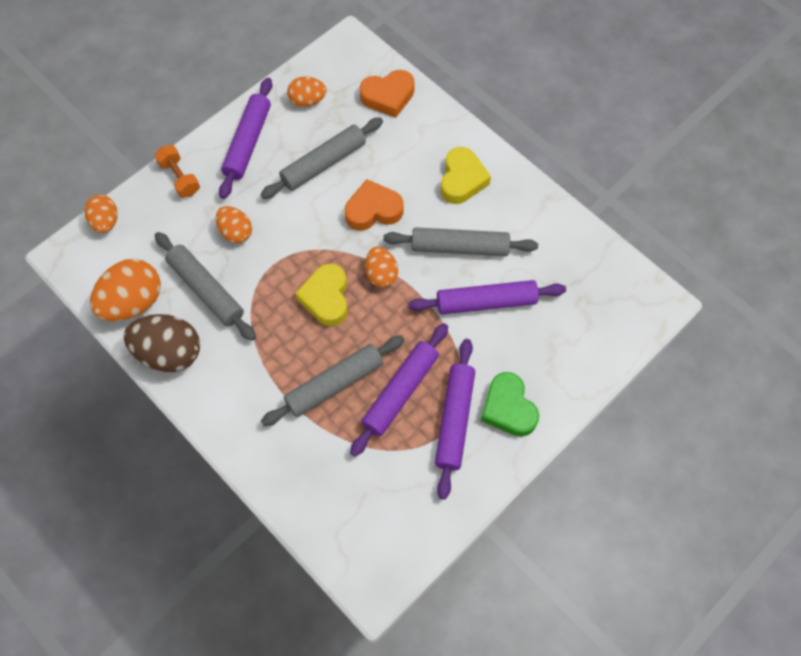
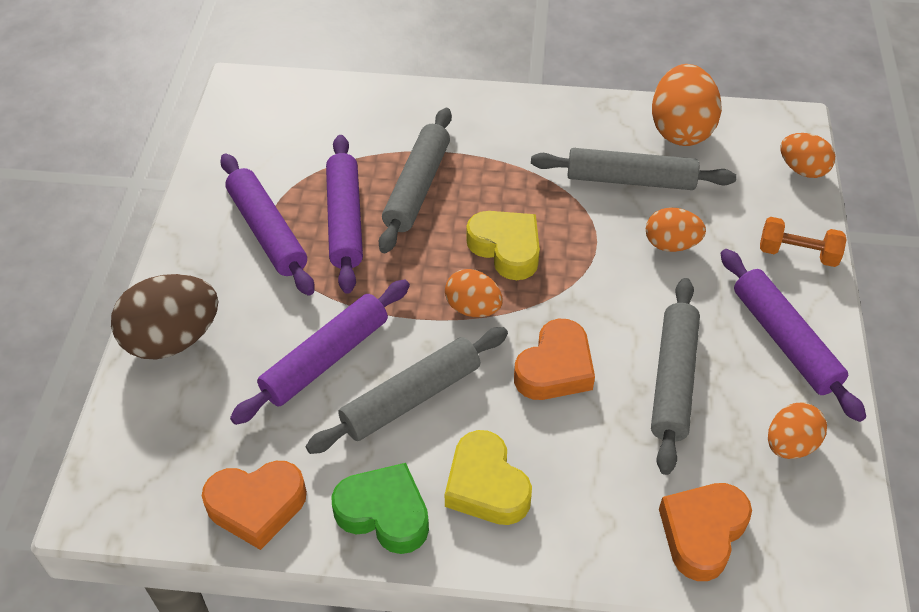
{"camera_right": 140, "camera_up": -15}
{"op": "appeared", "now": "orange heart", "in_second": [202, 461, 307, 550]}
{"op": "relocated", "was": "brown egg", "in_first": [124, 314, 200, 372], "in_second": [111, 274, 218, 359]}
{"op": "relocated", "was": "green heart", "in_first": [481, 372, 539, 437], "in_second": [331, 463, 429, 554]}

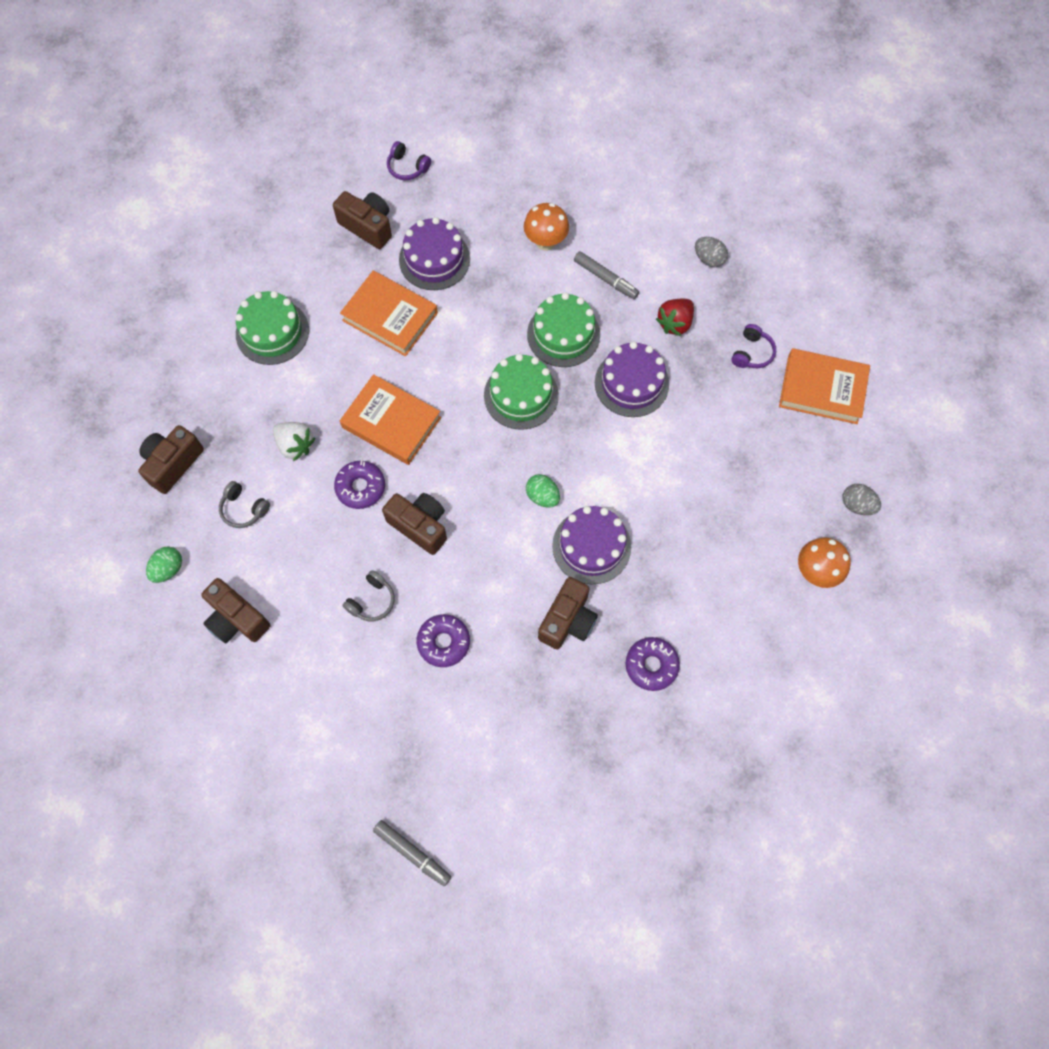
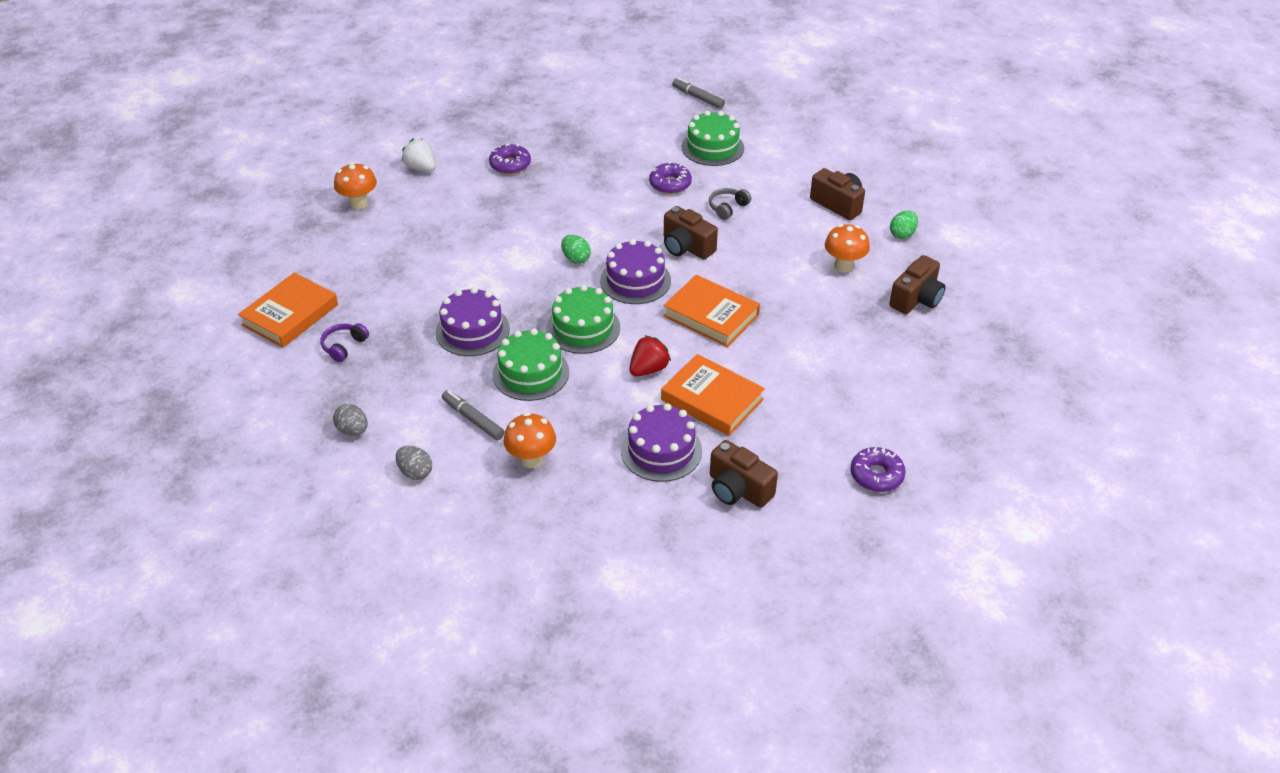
{"camera_right": -175, "camera_up": -25}
{"op": "missing", "was": "purple headphones", "in_first": [387, 141, 431, 180]}
{"op": "missing", "was": "brown camera", "in_first": [538, 577, 598, 650]}
{"op": "relocated", "was": "green cake", "in_first": [235, 291, 309, 365], "in_second": [682, 111, 744, 166]}
{"op": "relocated", "was": "white strawberry", "in_first": [273, 422, 315, 461], "in_second": [402, 139, 436, 172]}
{"op": "relocated", "was": "purple donut", "in_first": [334, 461, 385, 509], "in_second": [850, 447, 906, 492]}
{"op": "relocated", "was": "purple cake", "in_first": [552, 506, 631, 584], "in_second": [600, 239, 671, 304]}
{"op": "relocated", "was": "red strawberry", "in_first": [656, 299, 694, 336], "in_second": [629, 335, 671, 377]}
{"op": "relocated", "was": "grey egg", "in_first": [842, 484, 881, 515], "in_second": [396, 446, 432, 480]}
{"op": "exchanged", "was": "grey headphones", "now": "orange mushroom", "in_first": [219, 481, 270, 528], "in_second": [825, 224, 870, 273]}
{"op": "spun", "was": "orange book", "in_first": [779, 348, 870, 424], "in_second": [238, 273, 338, 348], "clockwise": -75}

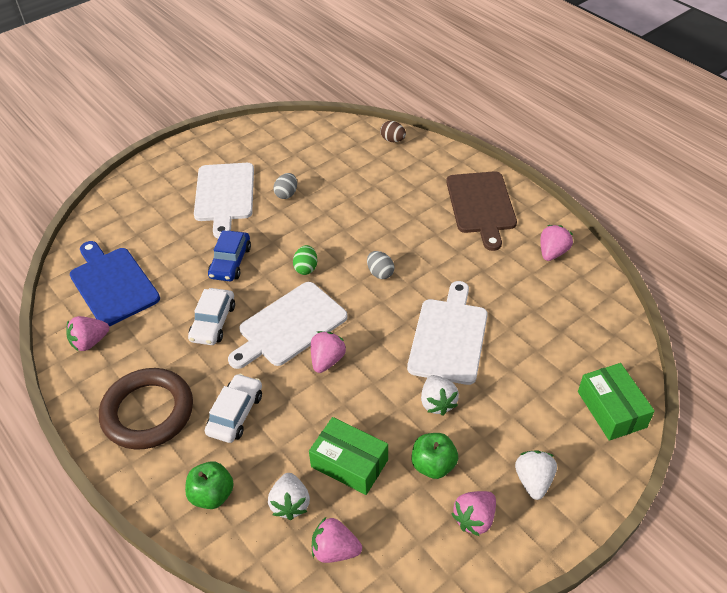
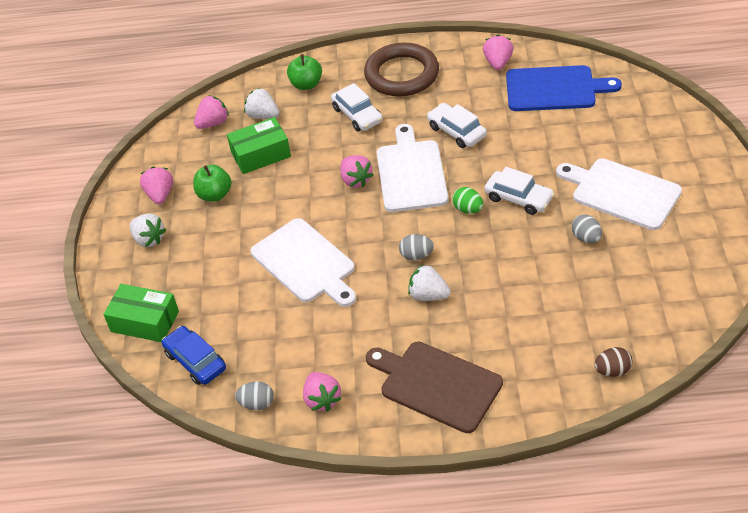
{"camera_right": 130, "camera_up": 0}
{"op": "appeared", "now": "grey egg", "in_second": [235, 381, 274, 410]}
{"op": "appeared", "now": "white car", "in_second": [484, 167, 555, 215]}
{"op": "relocated", "was": "blue car", "in_first": [208, 230, 251, 281], "in_second": [162, 326, 226, 385]}
{"op": "relocated", "was": "white strawberry", "in_first": [421, 375, 459, 416], "in_second": [408, 264, 451, 301]}

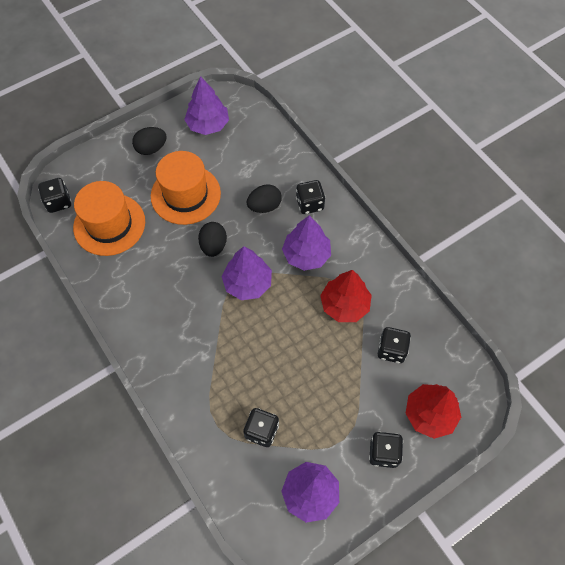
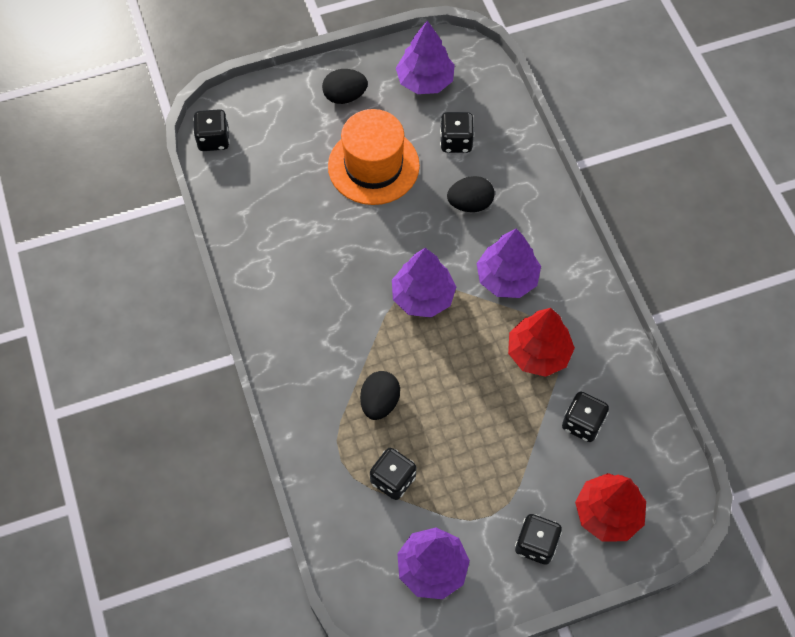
{"camera_right": 15, "camera_up": 0}
{"op": "missing", "was": "orange hat", "in_first": [73, 181, 145, 256]}
{"op": "relocated", "was": "black egg", "in_first": [198, 222, 227, 257], "in_second": [360, 371, 400, 420]}
{"op": "relocated", "was": "black dice", "in_first": [296, 180, 325, 214], "in_second": [440, 112, 474, 153]}

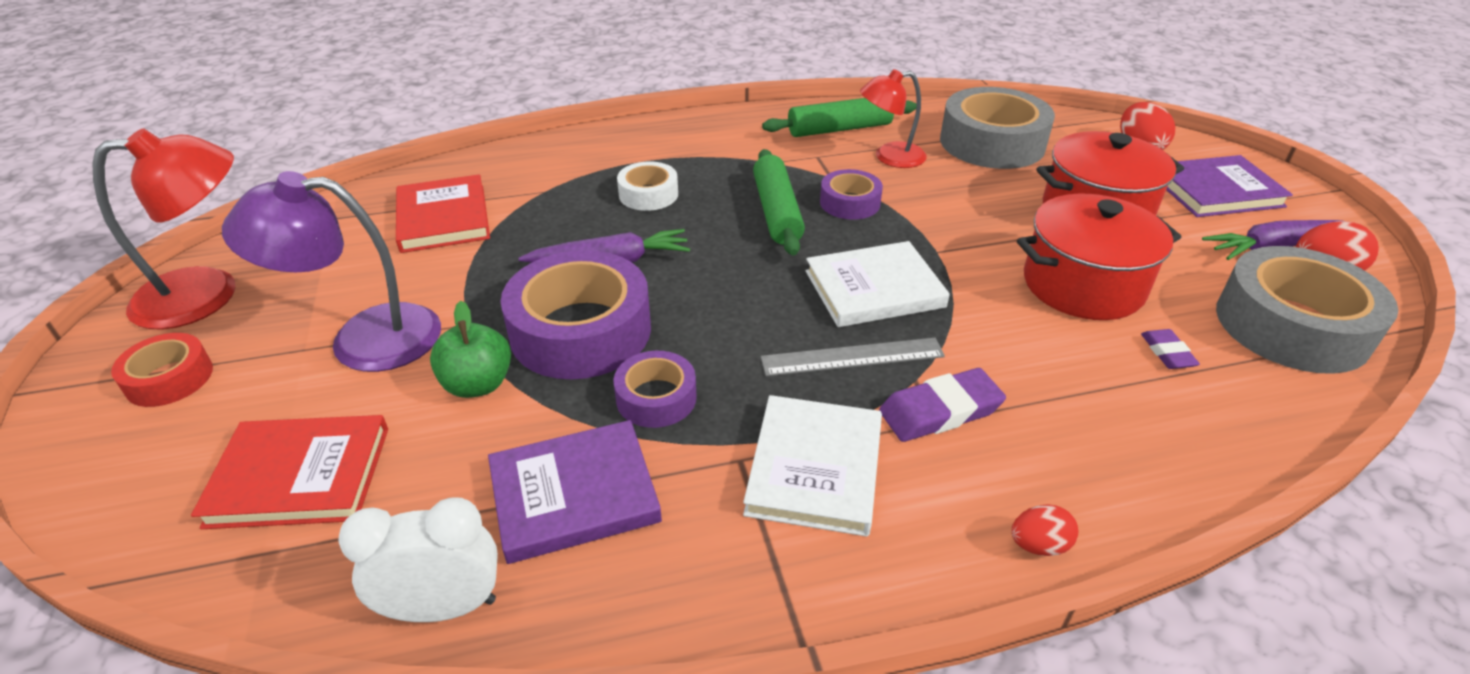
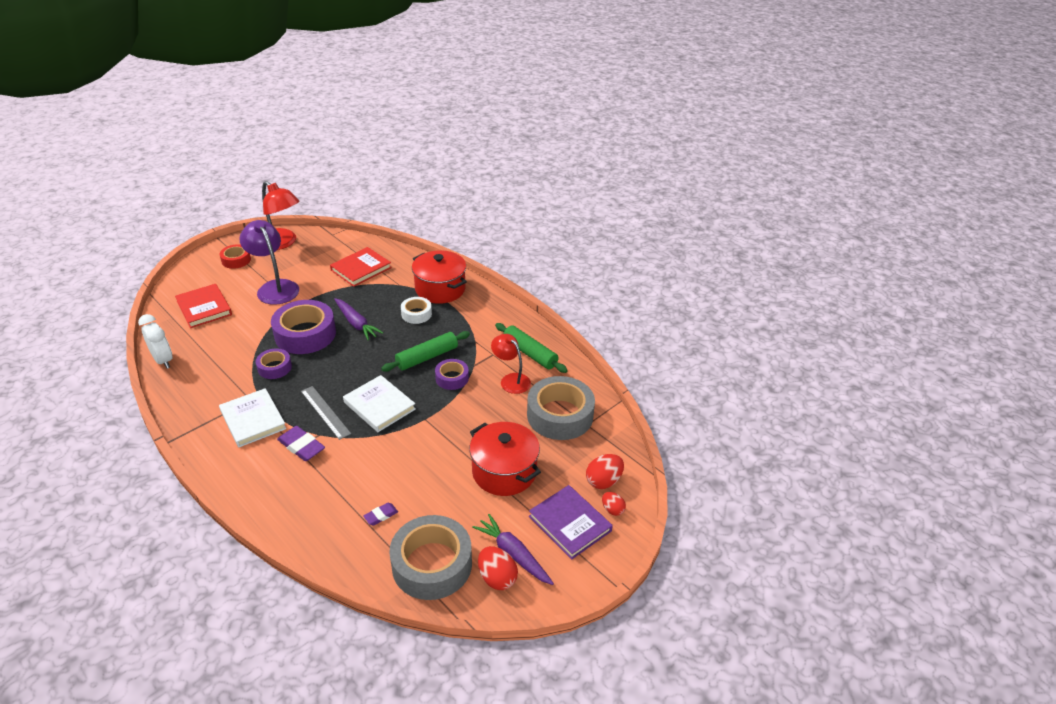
{"camera_right": 60, "camera_up": 0}
{"op": "missing", "was": "green apple", "in_first": [430, 301, 511, 398]}
{"op": "missing", "was": "purple book", "in_first": [488, 420, 662, 564]}
{"op": "relocated", "was": "red egg", "in_first": [1012, 504, 1078, 556], "in_second": [602, 492, 626, 516]}
{"op": "relocated", "was": "red pot", "in_first": [1017, 194, 1181, 320], "in_second": [412, 250, 467, 304]}
{"op": "spun", "was": "white book", "in_first": [743, 395, 882, 537], "in_second": [219, 388, 286, 447], "clockwise": 75}

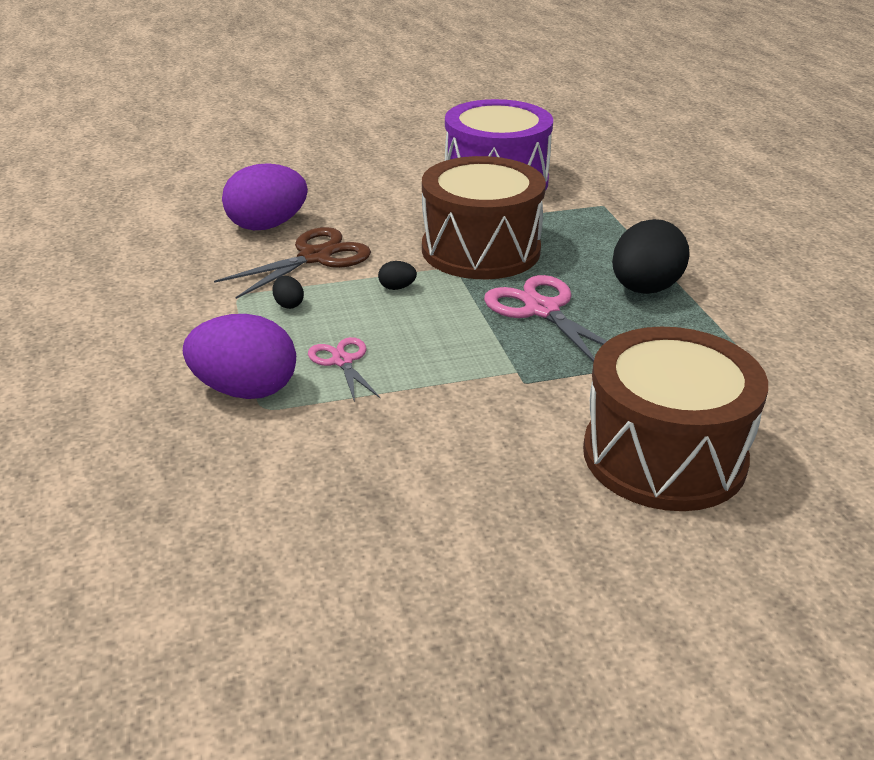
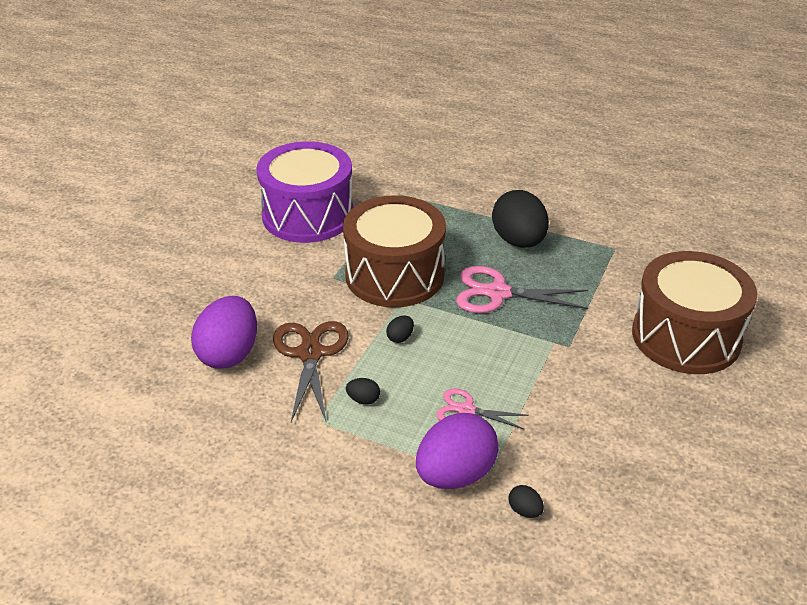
{"camera_right": -50, "camera_up": 5}
{"op": "appeared", "now": "black egg", "in_second": [509, 485, 544, 518]}

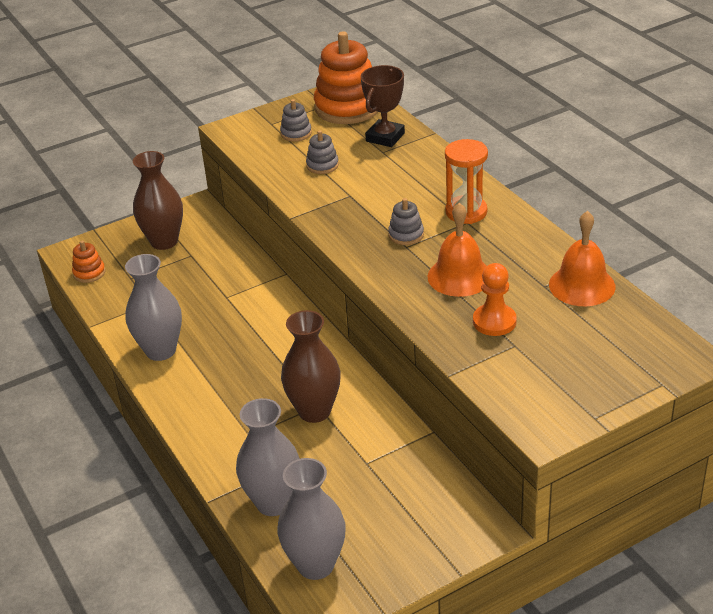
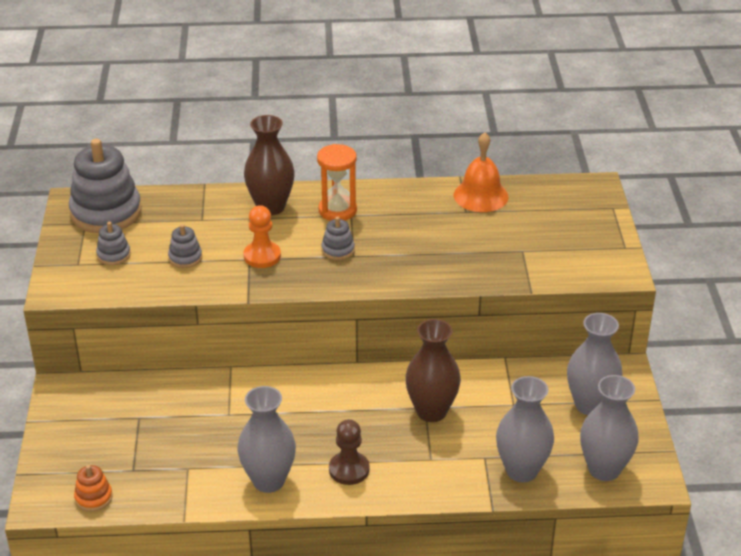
{"camera_right": -65, "camera_up": 0}
{"op": "missing", "was": "brown trophy", "in_first": [360, 65, 405, 147]}
{"op": "missing", "was": "orange bell", "in_first": [428, 203, 487, 297]}
{"op": "appeared", "now": "brown pawn", "in_second": [329, 419, 369, 485]}
{"op": "appeared", "now": "grey vase", "in_second": [567, 313, 622, 415]}
{"op": "relocated", "was": "brown vase", "in_first": [133, 151, 183, 250], "in_second": [244, 115, 295, 215]}
{"op": "relocated", "was": "orange pawn", "in_first": [473, 263, 517, 336], "in_second": [244, 205, 281, 268]}
{"op": "colour", "was": "orange stacking toy", "now": "grey stacking toy", "in_first": [314, 31, 378, 124], "in_second": [69, 138, 142, 233]}

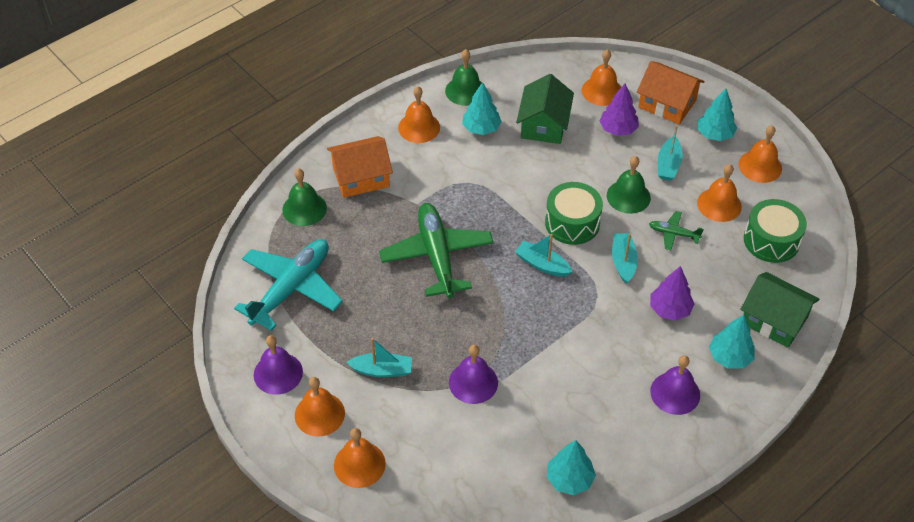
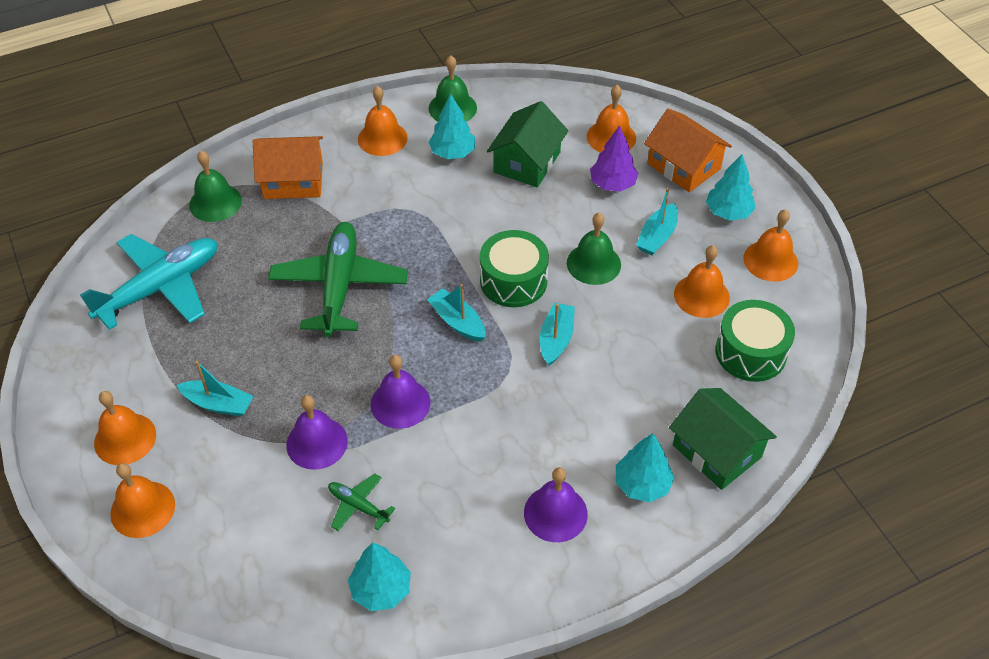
{"camera_right": 15, "camera_up": 0}
{"op": "missing", "was": "purple tree", "in_first": [650, 266, 694, 321]}
{"op": "relocated", "was": "purple bell", "in_first": [254, 335, 303, 395], "in_second": [371, 355, 430, 429]}
{"op": "relocated", "was": "green plane", "in_first": [649, 211, 704, 250], "in_second": [328, 473, 395, 531]}

